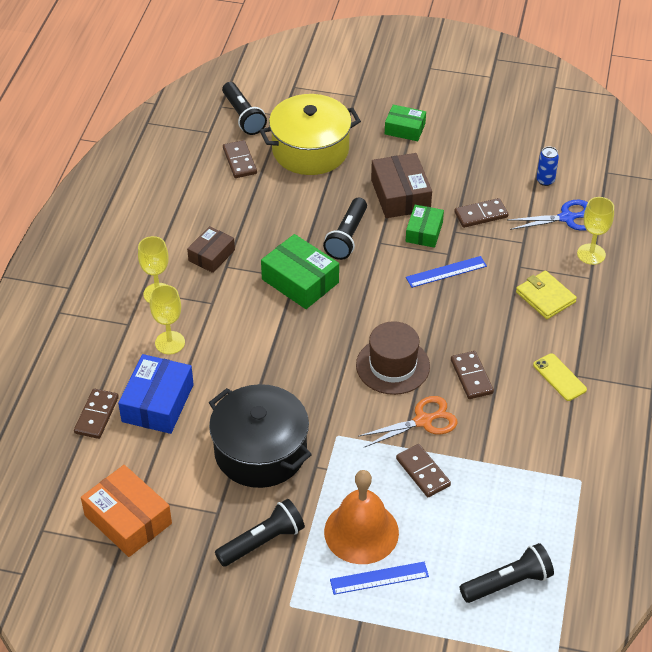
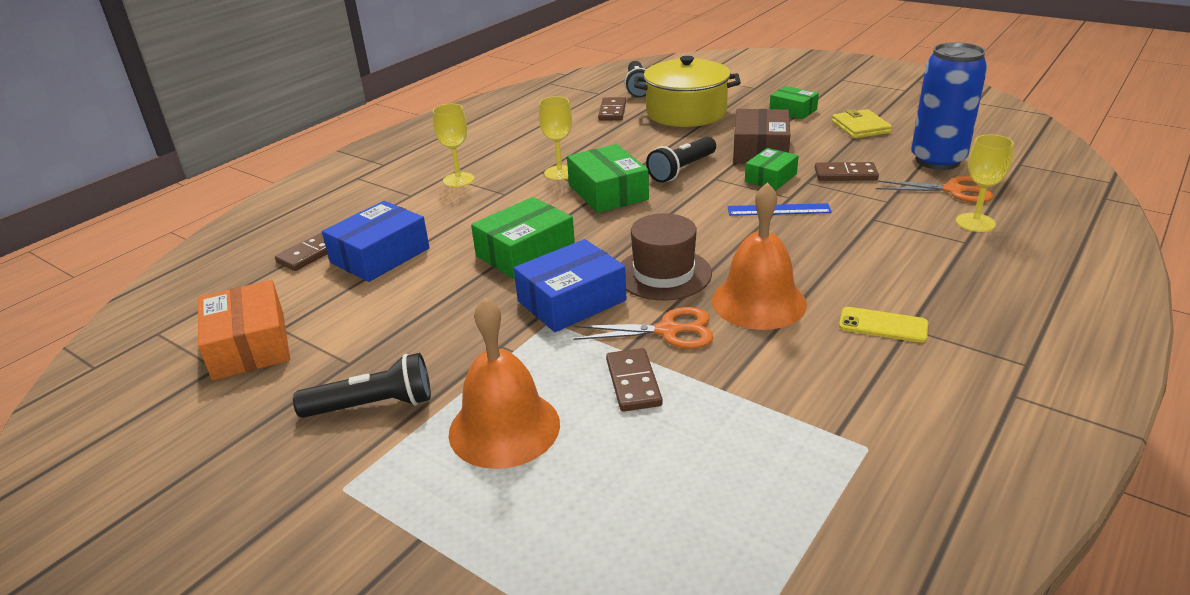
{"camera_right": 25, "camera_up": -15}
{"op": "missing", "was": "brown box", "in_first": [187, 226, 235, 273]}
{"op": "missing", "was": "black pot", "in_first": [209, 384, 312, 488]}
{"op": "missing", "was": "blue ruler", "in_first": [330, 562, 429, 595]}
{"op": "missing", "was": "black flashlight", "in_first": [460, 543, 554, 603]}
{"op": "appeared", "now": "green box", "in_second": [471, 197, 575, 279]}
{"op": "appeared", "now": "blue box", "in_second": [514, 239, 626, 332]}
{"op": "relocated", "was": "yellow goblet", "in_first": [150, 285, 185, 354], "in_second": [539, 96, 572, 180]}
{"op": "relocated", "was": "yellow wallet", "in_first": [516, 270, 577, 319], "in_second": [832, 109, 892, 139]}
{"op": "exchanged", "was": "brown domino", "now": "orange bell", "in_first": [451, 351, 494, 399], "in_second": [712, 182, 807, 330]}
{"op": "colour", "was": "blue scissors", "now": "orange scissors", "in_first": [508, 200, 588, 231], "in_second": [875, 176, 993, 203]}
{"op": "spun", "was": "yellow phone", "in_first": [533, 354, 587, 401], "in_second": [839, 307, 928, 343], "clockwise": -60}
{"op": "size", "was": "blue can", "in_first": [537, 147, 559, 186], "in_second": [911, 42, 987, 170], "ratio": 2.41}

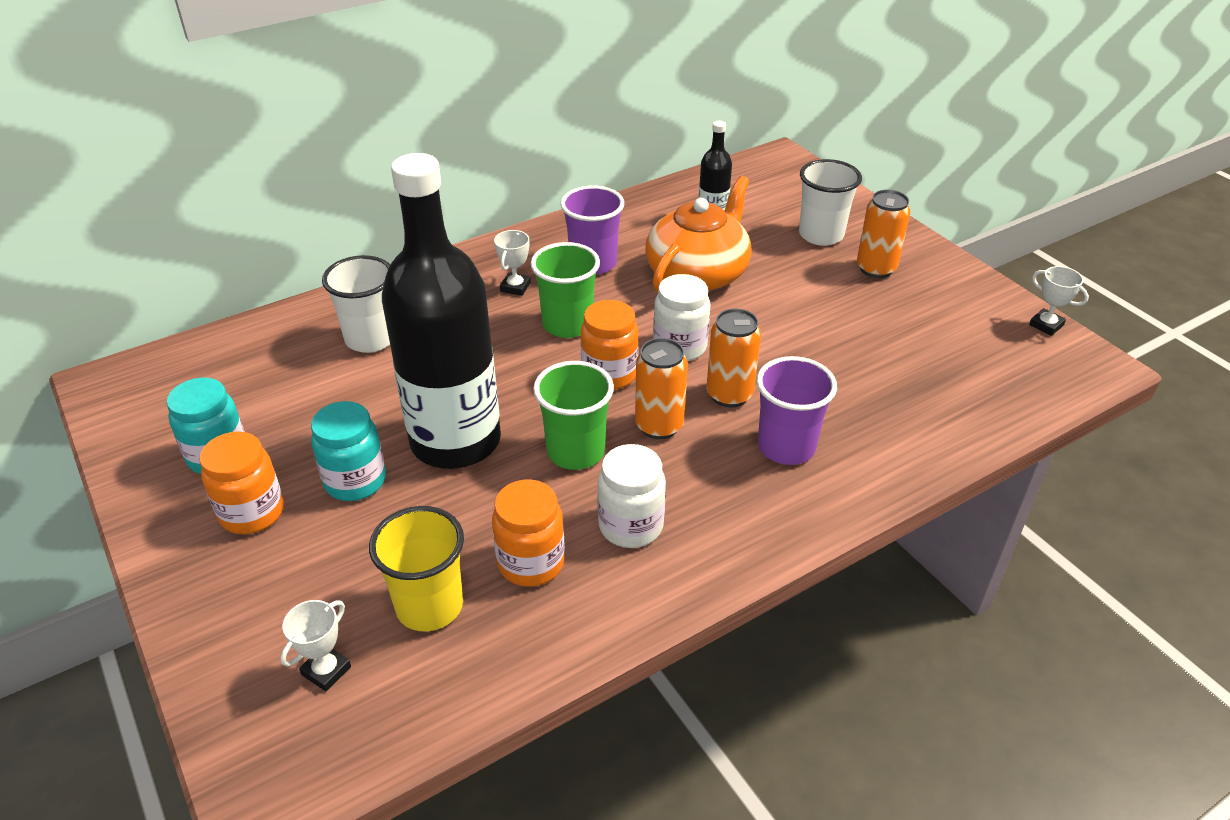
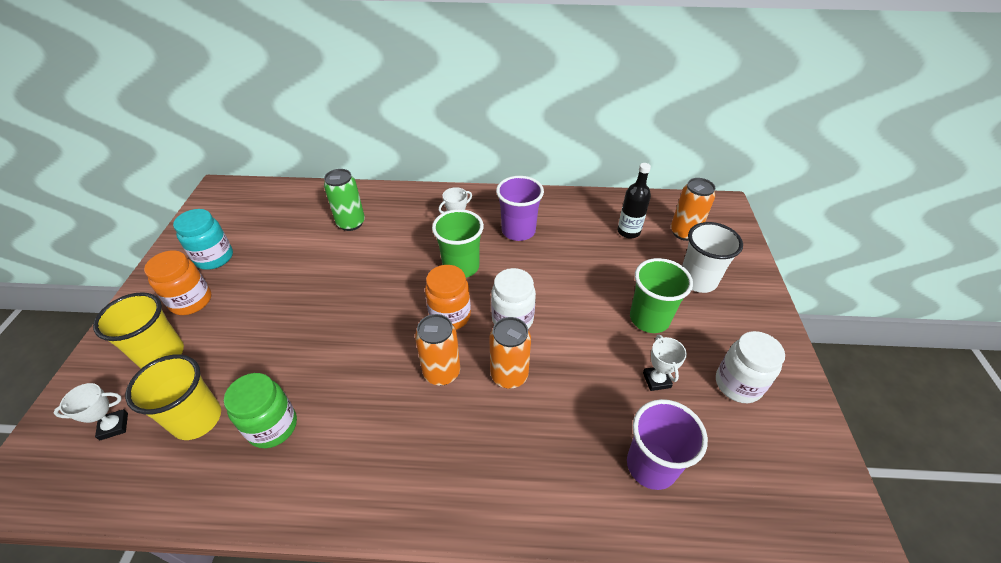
{"camera_right": 35, "camera_up": 5}
{"op": "missing", "was": "turquoise jar", "in_first": [311, 401, 386, 501]}
{"op": "missing", "was": "black bottle", "in_first": [382, 153, 501, 469]}
{"op": "missing", "was": "orange teapot", "in_first": [645, 176, 752, 292]}
{"op": "appeared", "now": "yellow cup", "in_second": [93, 292, 184, 368]}
{"op": "relocated", "was": "green cup", "in_first": [533, 361, 614, 470], "in_second": [630, 258, 693, 333]}
{"op": "relocated", "was": "white jar", "in_first": [597, 444, 666, 548], "in_second": [716, 331, 785, 403]}
{"op": "relocated", "was": "purple cup", "in_first": [757, 356, 837, 465], "in_second": [627, 399, 708, 490]}
{"op": "relocated", "was": "orange can", "in_first": [857, 190, 910, 278], "in_second": [671, 178, 715, 241]}
{"op": "relocated", "was": "white trophy", "in_first": [1029, 266, 1089, 336], "in_second": [643, 335, 687, 391]}
{"op": "exchanged", "was": "white cup", "now": "green can", "in_first": [322, 255, 390, 353], "in_second": [324, 169, 365, 231]}
{"op": "colour", "was": "orange jar", "now": "green jar", "in_first": [492, 479, 565, 587], "in_second": [224, 373, 297, 448]}

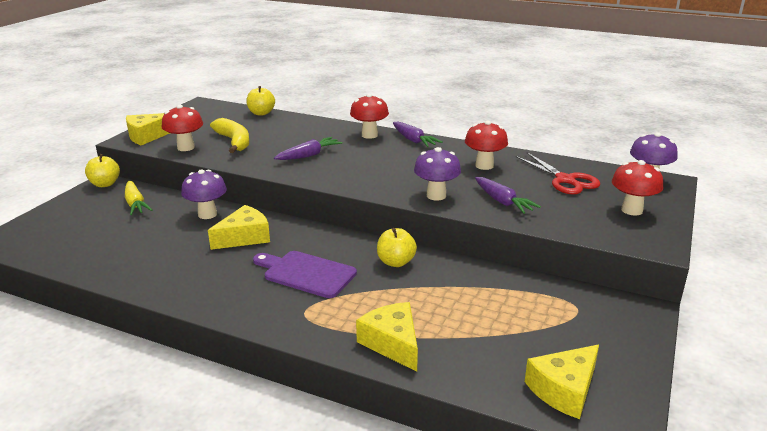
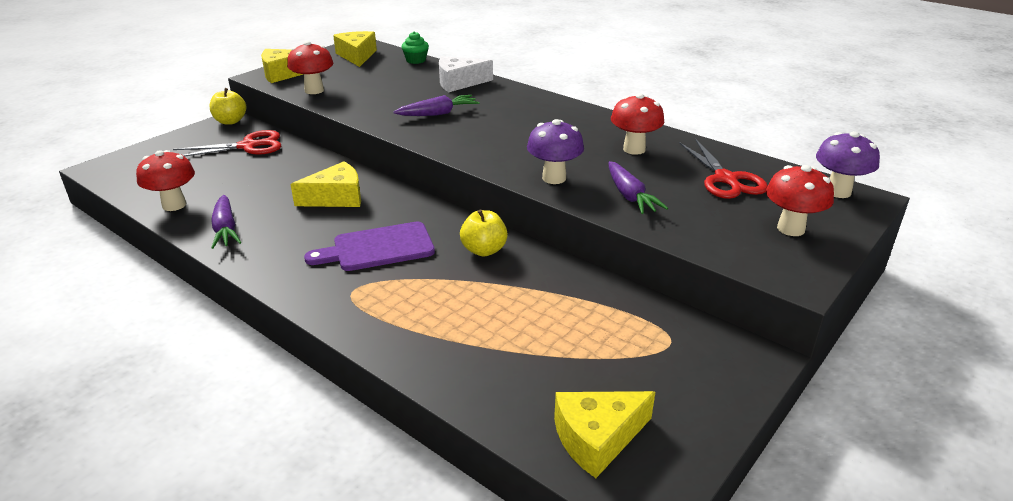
{"camera_right": 15, "camera_up": 5}
{"op": "missing", "was": "purple mushroom", "in_first": [181, 169, 227, 219]}
{"op": "missing", "was": "yellow banana", "in_first": [210, 118, 249, 153]}
{"op": "appeared", "now": "white cheese", "in_second": [439, 56, 493, 92]}
{"op": "relocated", "was": "red mushroom", "in_first": [350, 94, 389, 139], "in_second": [136, 150, 195, 211]}
{"op": "relocated", "was": "yellow cheese", "in_first": [356, 302, 418, 372], "in_second": [333, 31, 377, 67]}
{"op": "relocated", "was": "purple carrot", "in_first": [393, 122, 443, 147], "in_second": [211, 195, 241, 249]}
{"op": "exchanged", "was": "yellow carrot", "now": "red scissors", "in_first": [125, 181, 152, 215], "in_second": [173, 130, 281, 157]}
{"op": "exchanged", "was": "yellow apple", "now": "green cupcake", "in_first": [246, 86, 275, 115], "in_second": [402, 31, 429, 64]}
{"op": "spun", "was": "purple cutting board", "in_first": [253, 251, 357, 298], "in_second": [304, 222, 435, 271], "clockwise": -60}

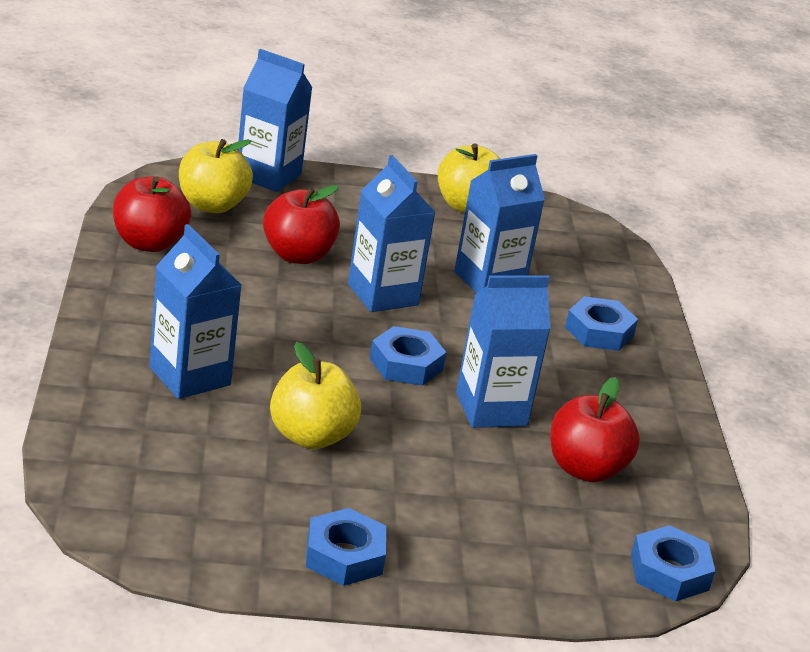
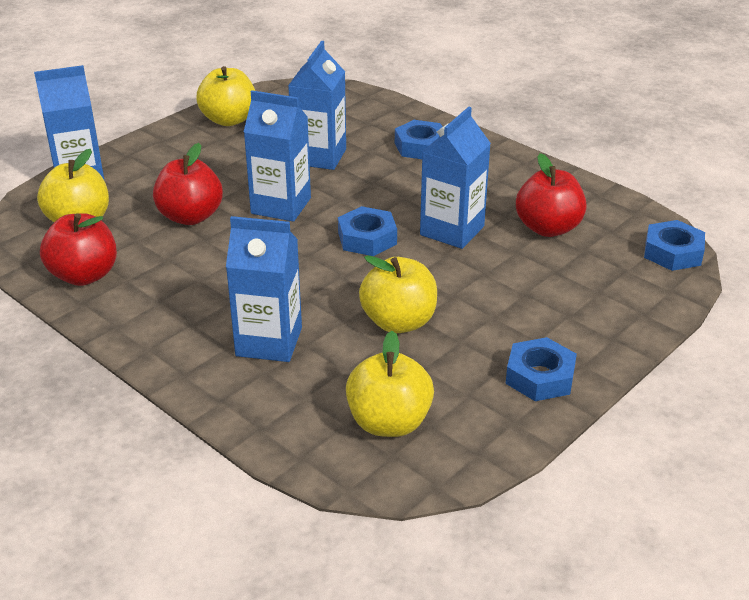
{"camera_right": -40, "camera_up": 5}
{"op": "appeared", "now": "yellow apple", "in_second": [346, 331, 434, 437]}

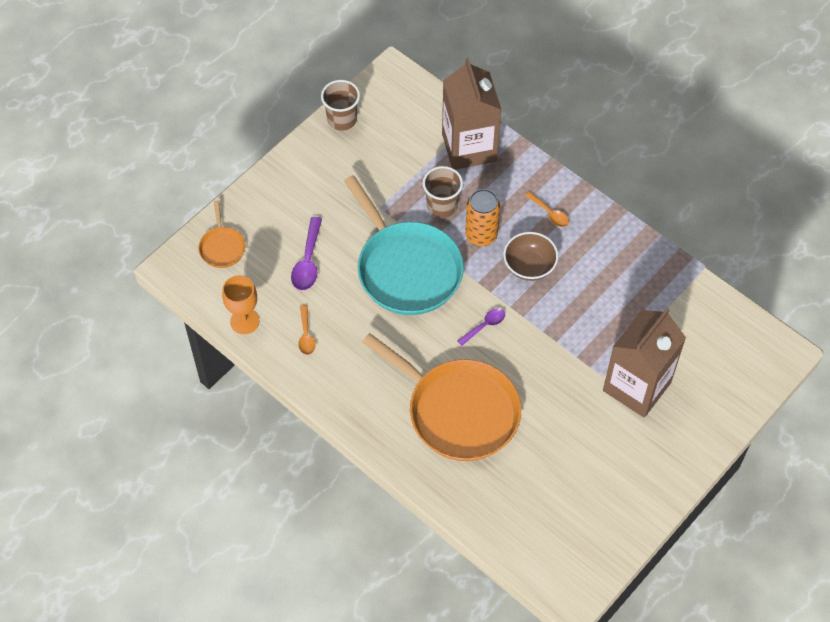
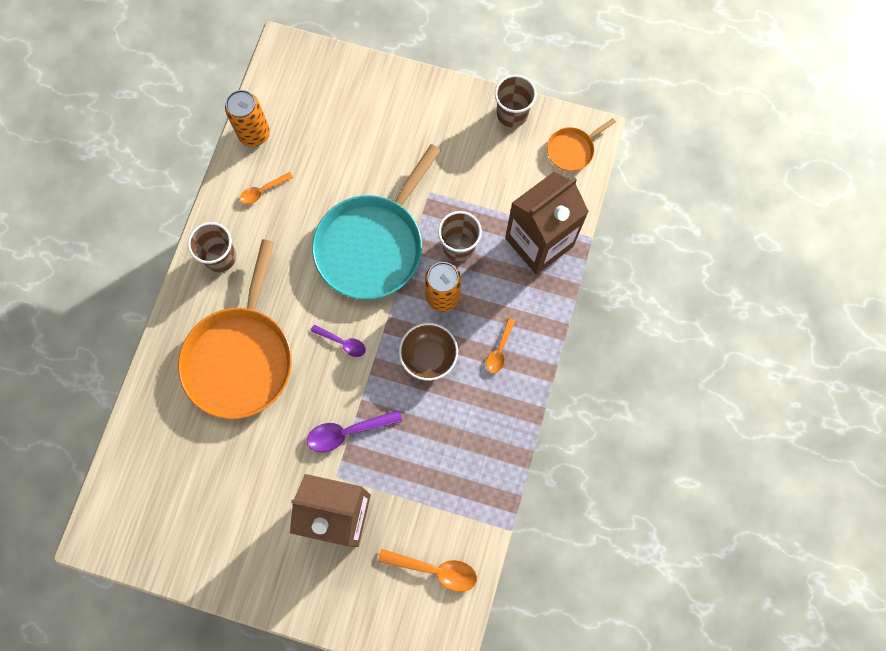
{"camera_right": 65, "camera_up": 15}
{"op": "appeared", "now": "brown cup", "in_second": [188, 222, 236, 272]}
{"op": "appeared", "now": "orange spoon", "in_second": [378, 549, 477, 592]}
{"op": "relocated", "was": "orange pan", "in_first": [199, 201, 245, 268], "in_second": [547, 118, 616, 171]}
{"op": "relocated", "was": "purple spoon", "in_first": [291, 217, 322, 290], "in_second": [307, 410, 403, 452]}
{"op": "exchanged", "was": "orange goblet", "now": "orange can", "in_first": [222, 275, 259, 334], "in_second": [225, 90, 270, 147]}

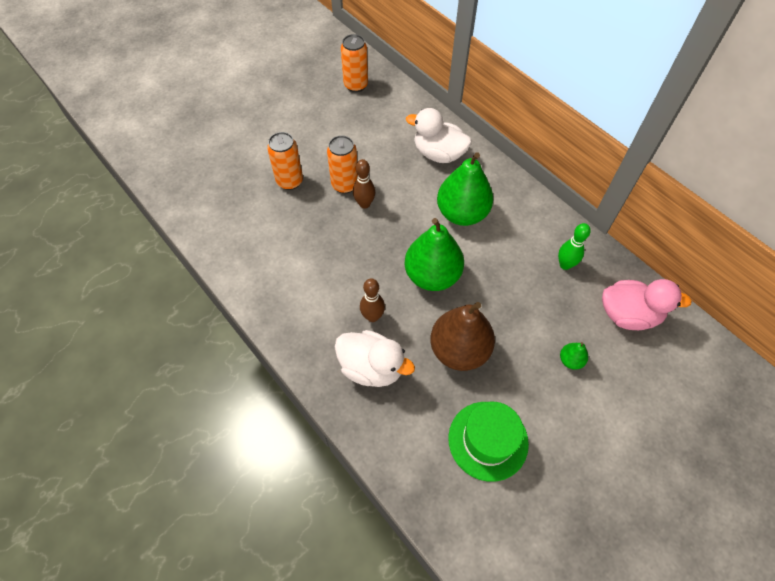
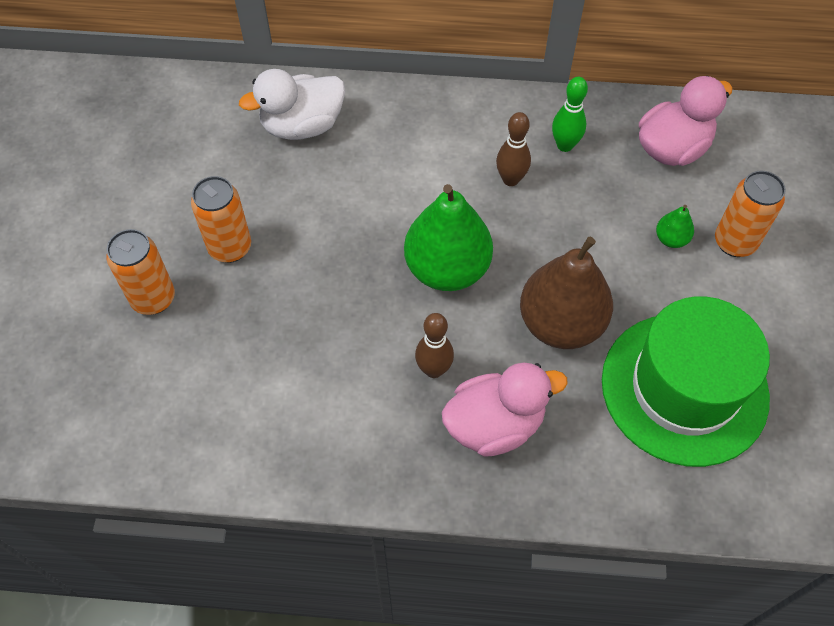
{"camera_right": -45, "camera_up": 0}
{"op": "missing", "was": "green pear", "in_first": [437, 152, 493, 226]}
{"op": "relocated", "was": "orange can", "in_first": [341, 34, 368, 92], "in_second": [715, 170, 786, 257]}
{"op": "relocated", "was": "brown bowling pin", "in_first": [353, 159, 375, 209], "in_second": [496, 112, 531, 186]}
{"op": "colour", "was": "white duck", "now": "pink duck", "in_first": [335, 330, 415, 387], "in_second": [442, 363, 568, 457]}
{"op": "size", "was": "green hat", "in_first": [448, 402, 529, 482], "in_second": [602, 296, 770, 467], "ratio": 1.5}

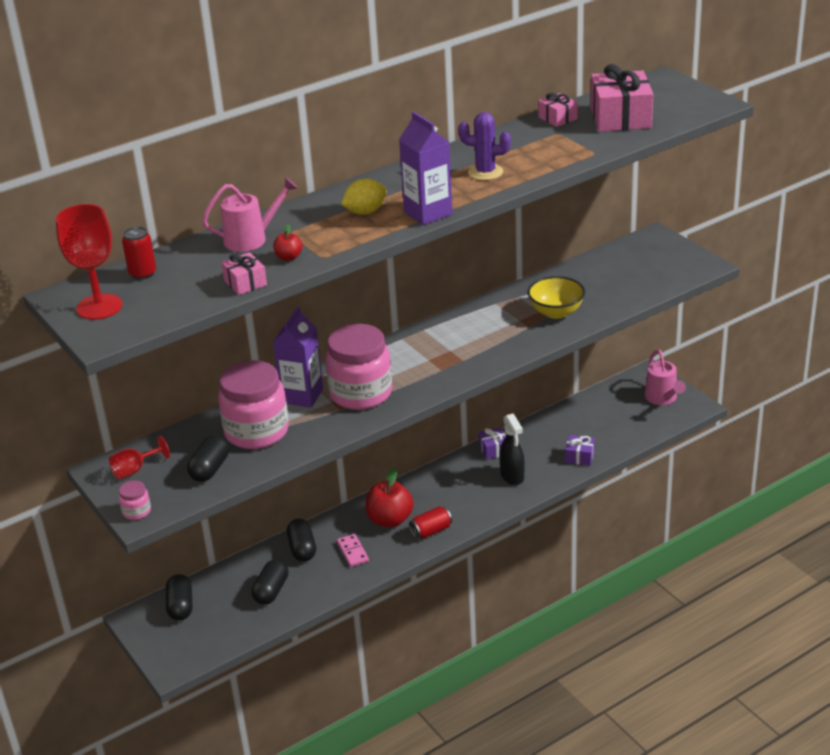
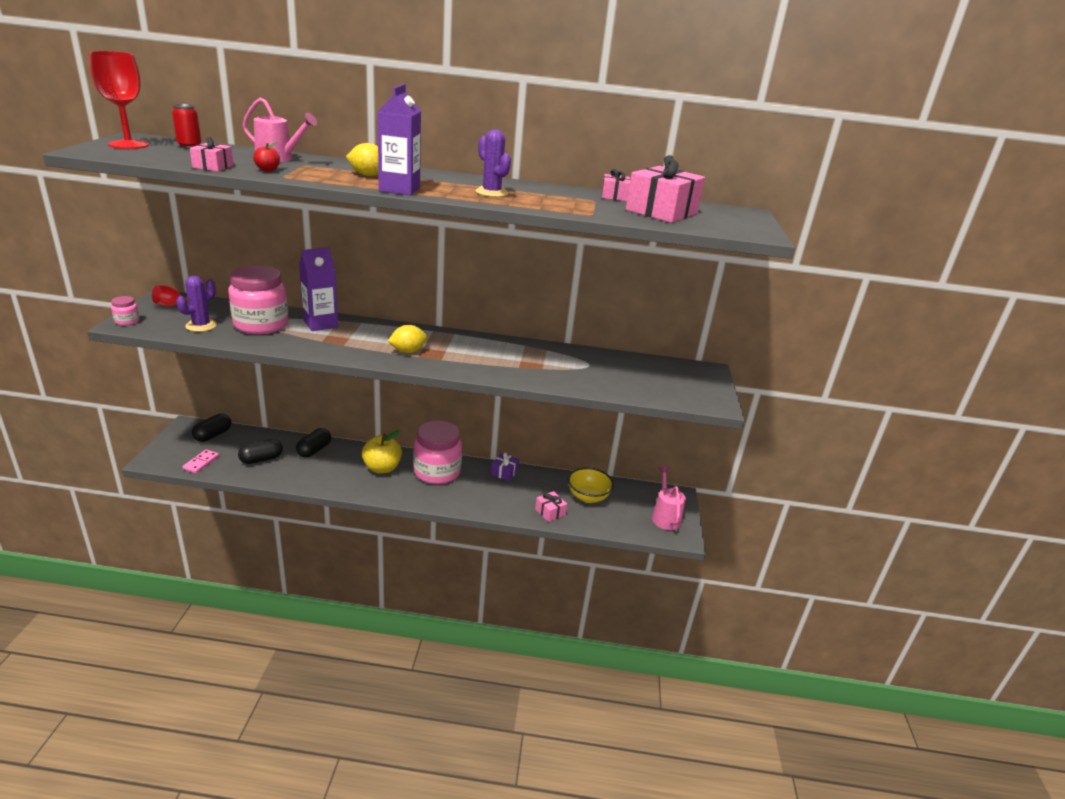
{"camera_right": 35, "camera_up": -5}
{"op": "missing", "was": "red can", "in_first": [409, 506, 452, 539]}
{"op": "missing", "was": "black spray bottle", "in_first": [499, 413, 525, 485]}
{"op": "appeared", "now": "yellow lemon", "in_second": [388, 325, 427, 353]}
{"op": "relocated", "was": "pink jar", "in_first": [326, 324, 392, 410], "in_second": [413, 420, 462, 484]}
{"op": "relocated", "was": "pink domino", "in_first": [337, 534, 369, 567], "in_second": [182, 449, 219, 473]}
{"op": "relocated", "was": "yellow bowl", "in_first": [528, 276, 585, 319], "in_second": [568, 467, 614, 503]}
{"op": "exchanged", "was": "black capsule", "now": "purple cactus", "in_first": [187, 434, 230, 482], "in_second": [176, 275, 217, 332]}
{"op": "colour", "was": "red apple", "now": "yellow apple", "in_first": [366, 467, 414, 528], "in_second": [362, 430, 402, 474]}
{"op": "colour", "was": "purple gift", "now": "pink gift", "in_first": [565, 435, 595, 466], "in_second": [535, 491, 567, 522]}
{"op": "spun", "was": "pink watering can", "in_first": [645, 350, 686, 405], "in_second": [652, 466, 686, 530], "clockwise": 150}

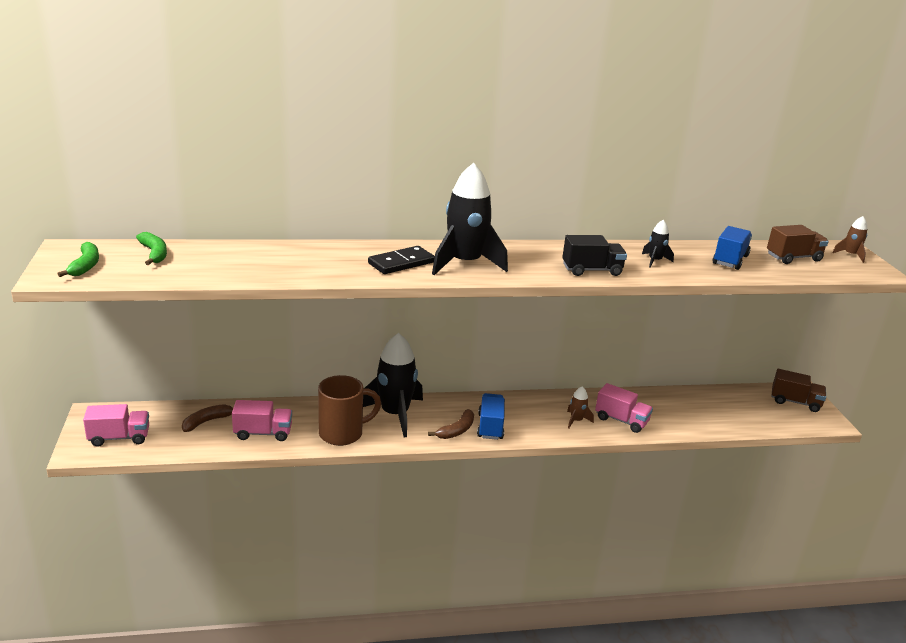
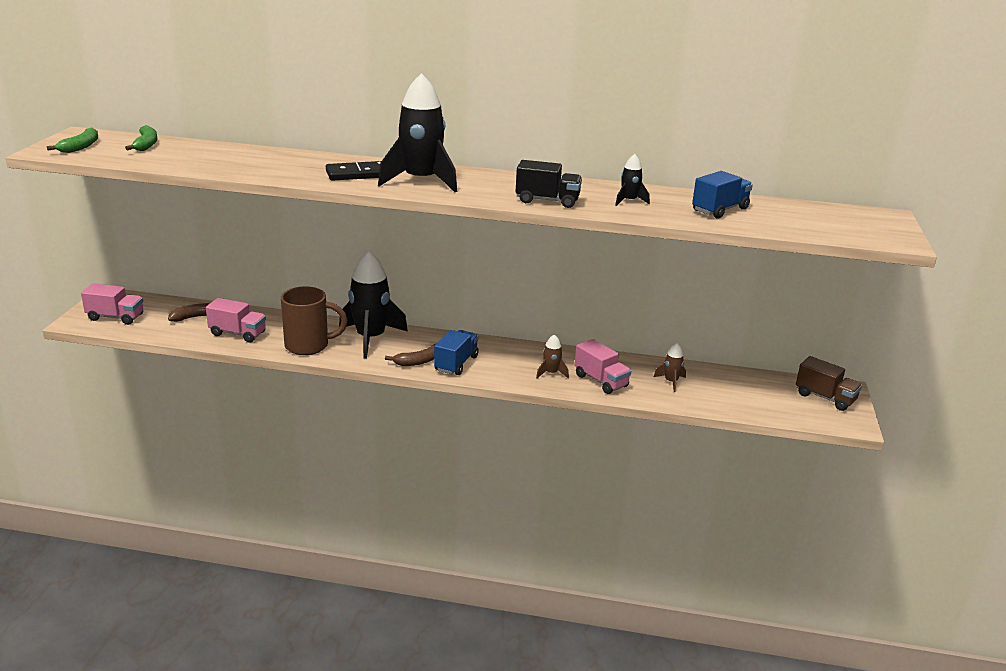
{"camera_right": 20, "camera_up": 0}
{"op": "missing", "was": "brown truck", "in_first": [767, 225, 829, 264]}
{"op": "relocated", "was": "brown rocket", "in_first": [832, 216, 867, 263], "in_second": [654, 343, 686, 392]}

